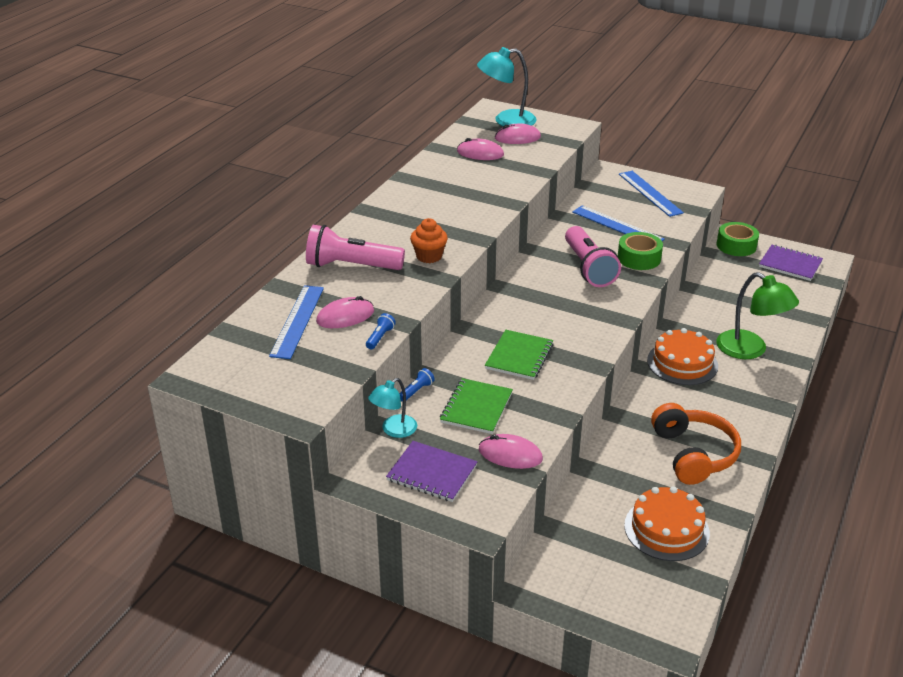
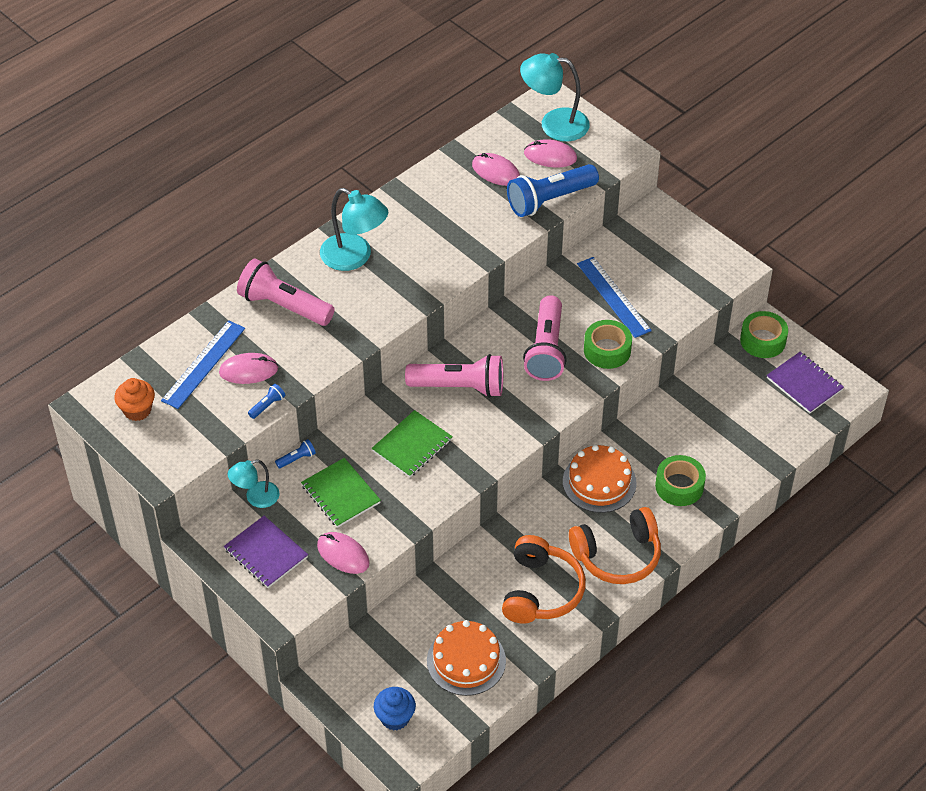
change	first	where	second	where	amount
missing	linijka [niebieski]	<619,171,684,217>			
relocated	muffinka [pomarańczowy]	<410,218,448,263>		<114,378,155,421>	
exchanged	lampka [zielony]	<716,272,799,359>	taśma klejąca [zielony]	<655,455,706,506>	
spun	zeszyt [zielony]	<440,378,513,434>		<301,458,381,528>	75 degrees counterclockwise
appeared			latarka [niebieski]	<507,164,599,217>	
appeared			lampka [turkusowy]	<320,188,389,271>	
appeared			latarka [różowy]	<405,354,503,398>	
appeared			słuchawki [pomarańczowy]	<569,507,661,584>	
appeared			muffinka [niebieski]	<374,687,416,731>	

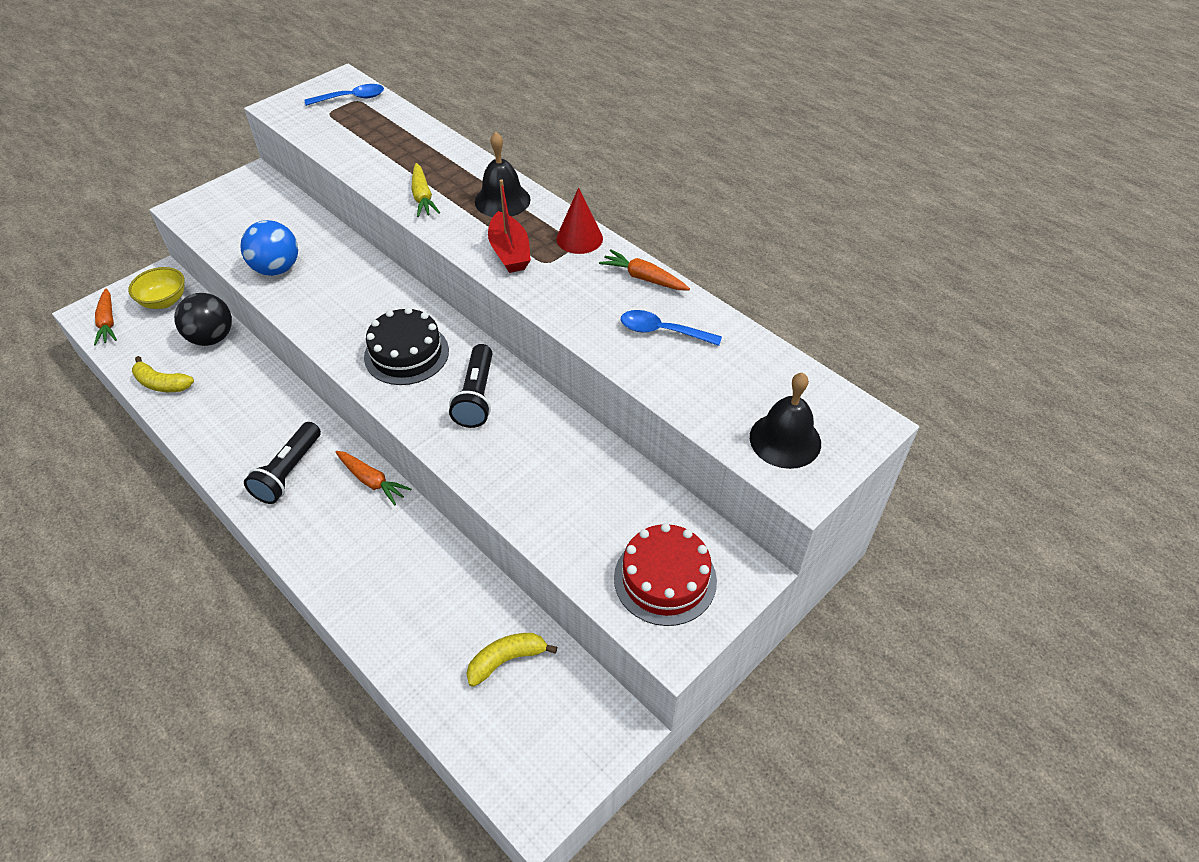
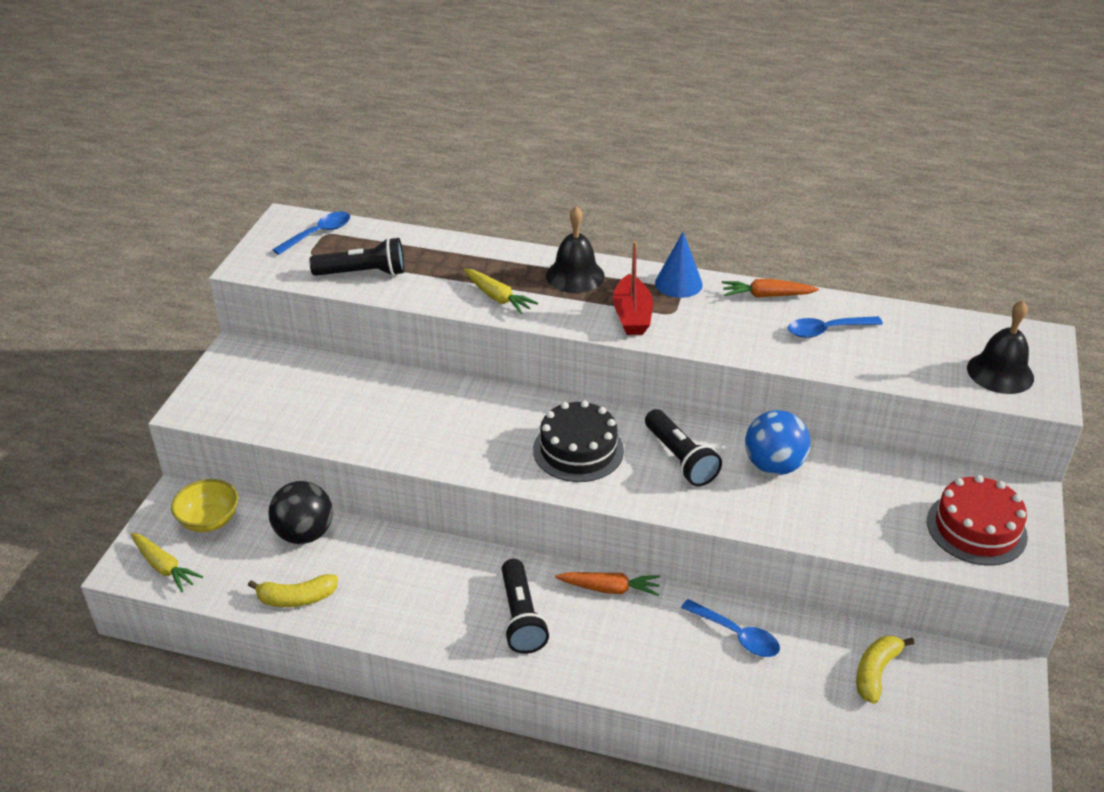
change	first	where	second	where	amount
spun	łódka [czerwony]	<488,179,531,273>		<613,241,653,335>	45 degrees clockwise
colour	stożek [czerwony]	<556,187,603,254>	stożek [niebieski]	<655,232,703,298>	
relocated	piłka [niebieski]	<240,220,298,276>		<745,410,811,475>	
colour	marchewka [pomarańczowy]	<94,288,117,345>	marchewka [żółty]	<131,533,203,592>	
appeared			latarka [czarny]	<309,237,404,276>	
appeared			łyżka [niebieski]	<681,599,780,657>	

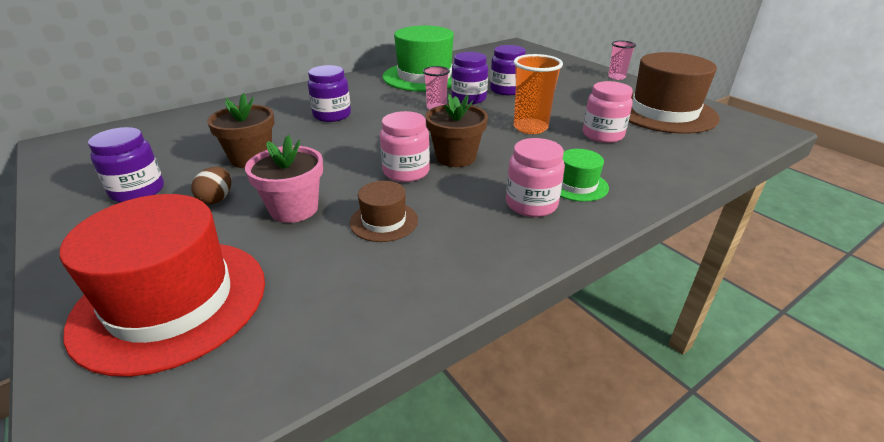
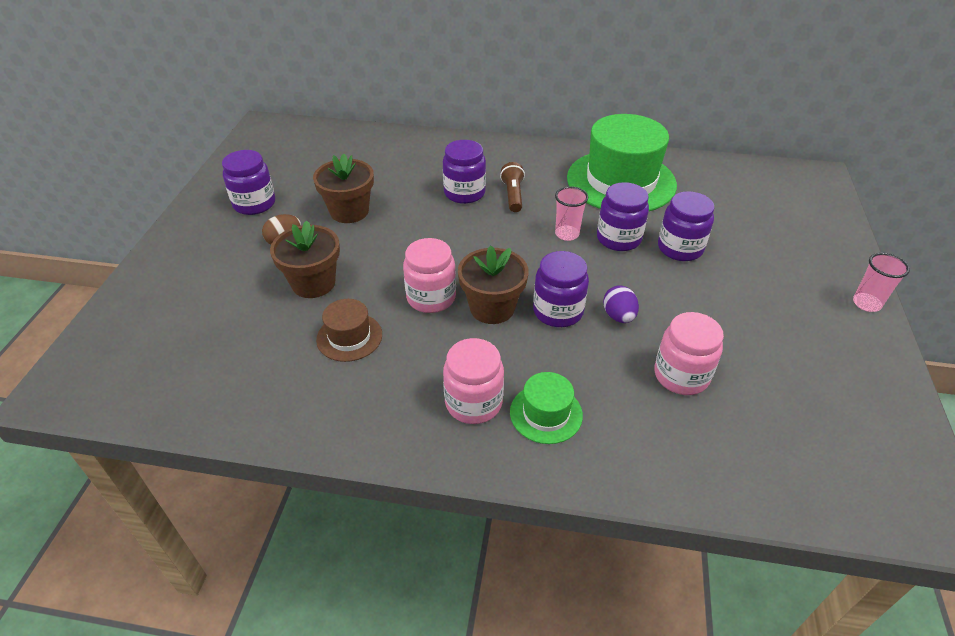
change	first	where	second	where	amount
missing	kapelusz [brązowy]	<629,52,720,134>			
exchanged	szklanka [pomarańczowy]	<514,54,563,134>	jajko [fioletowy]	<603,285,639,323>	
colour	doniczka [różowy]	<245,135,323,223>	doniczka [brązowy]	<270,221,340,298>	
missing	kapelusz [czerwony]	<60,194,265,377>			
appeared			latarka [brązowy]	<500,162,525,212>	
appeared			słoik [fioletowy]	<533,251,589,327>	

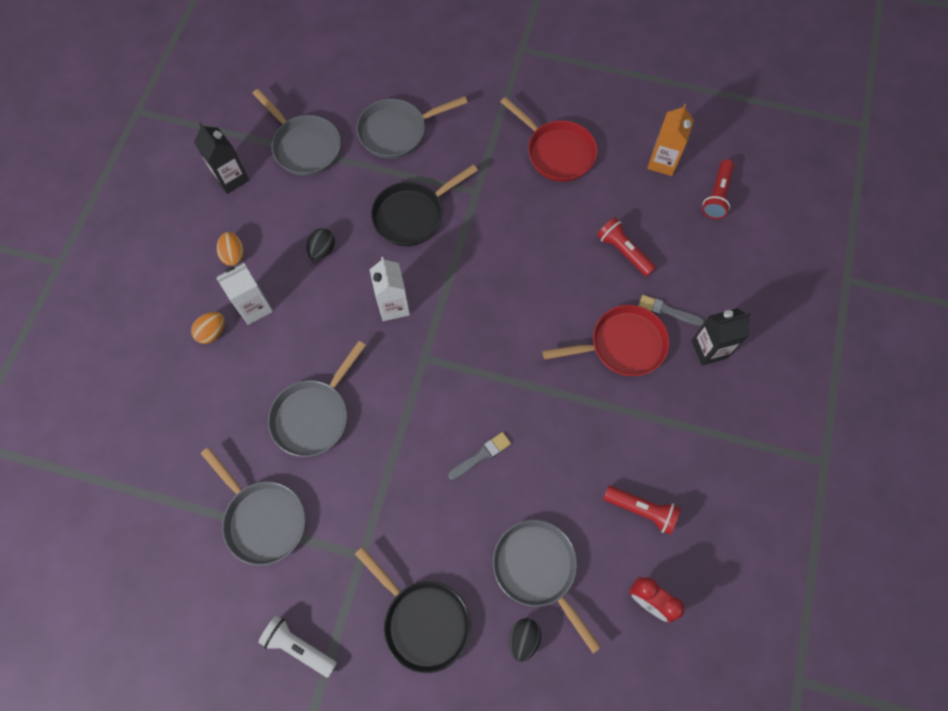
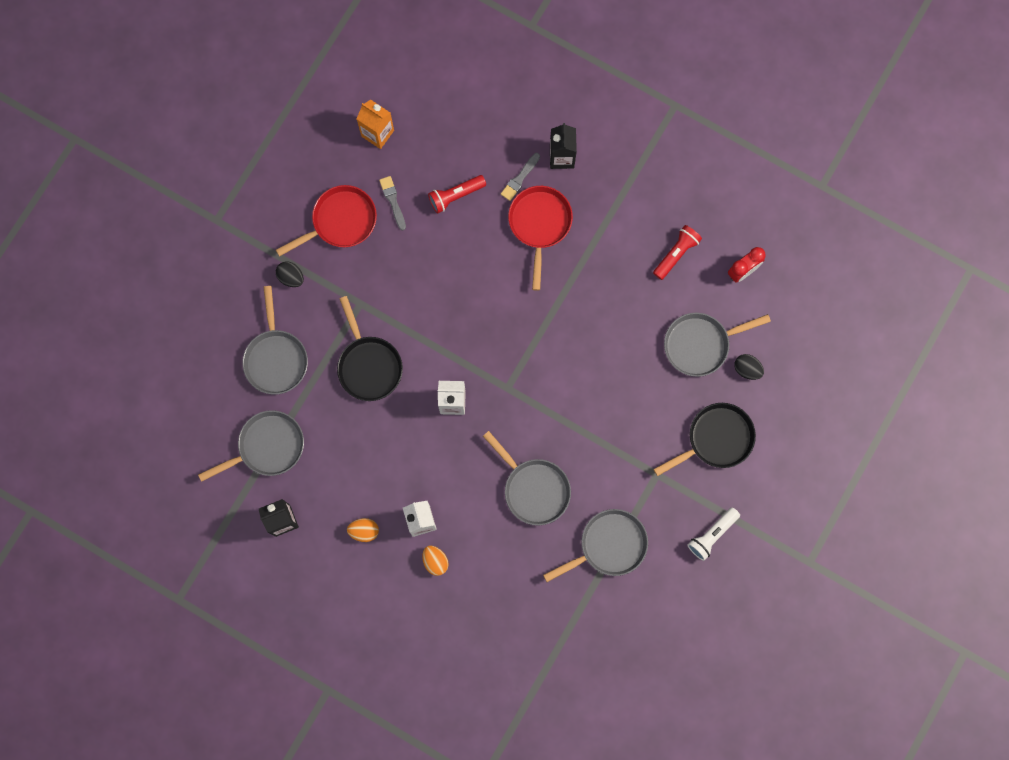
change	first	where	second	where	amount
missing	latarka [czerwony]	<702,159,734,219>			
relocated	jajko [czarny]	<306,228,335,260>		<276,261,304,287>	
relocated	pędzel [szary]	<448,432,511,480>		<379,176,406,231>	

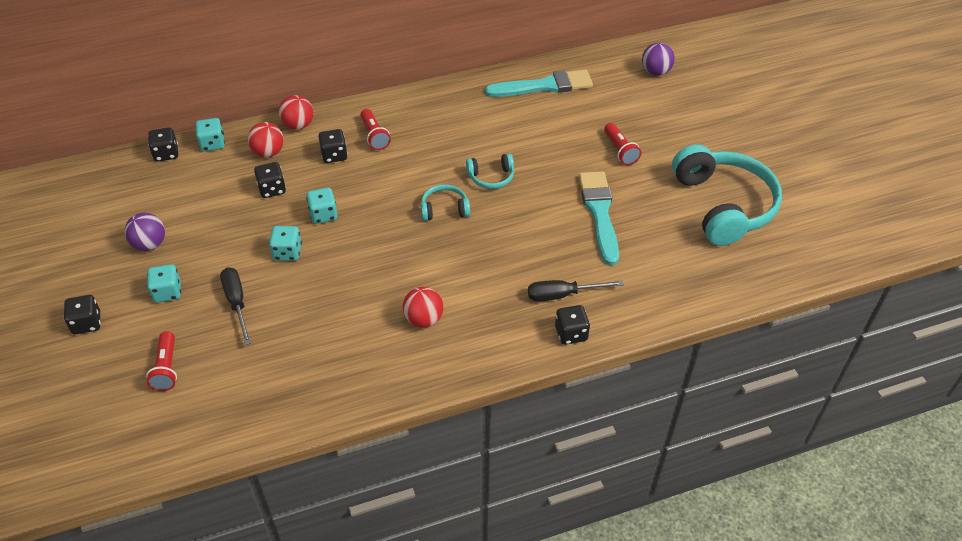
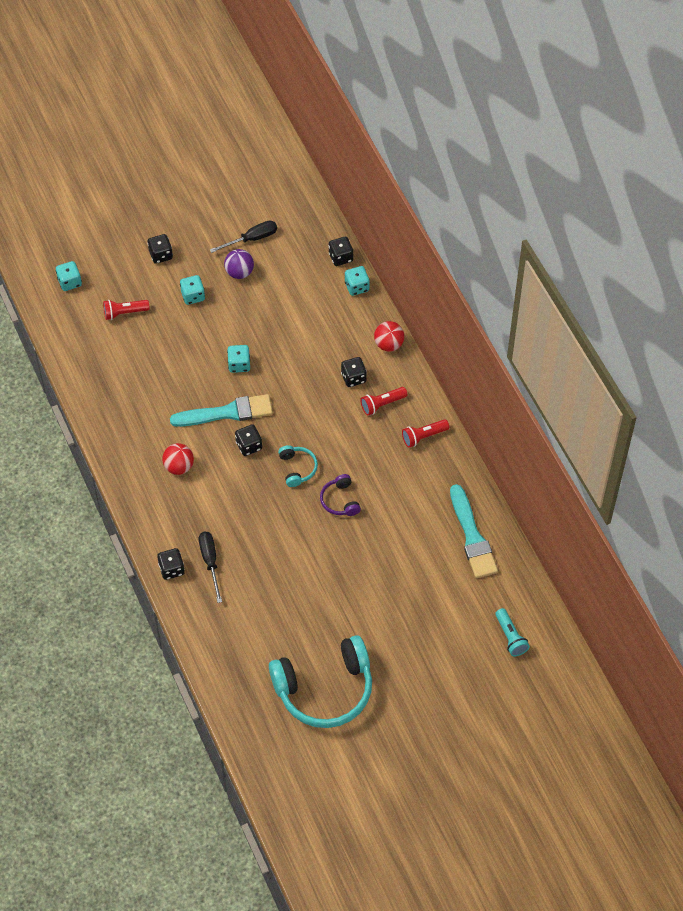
change	first	where	second	where	amount
exchanged	piłka [fioletowy]	<642,43,675,76>	latarka [turkusowy]	<495,608,530,656>	
missing	piłka [czerwony]	<248,122,284,157>			
relocated	latarka [czerwony]	<604,123,641,165>		<402,419,449,448>	
colour	słuchawki [turkusowy]	<466,153,514,189>	słuchawki [fioletowy]	<320,474,361,516>	
relocated	kostka do gry [czarny]	<254,162,286,198>		<235,424,262,456>	
relocated	pędzel [turkusowy]	<579,171,619,265>		<170,394,273,427>	
relocated	kostka do gry [turkusowy]	<306,188,338,224>		<56,261,82,291>	
relocated	śrubokręt [czarny]	<220,267,251,345>		<210,220,277,253>	

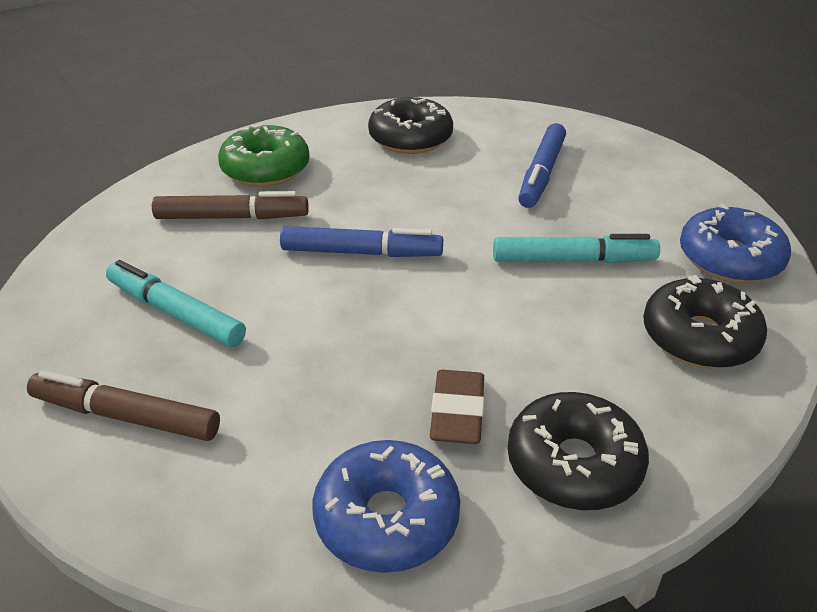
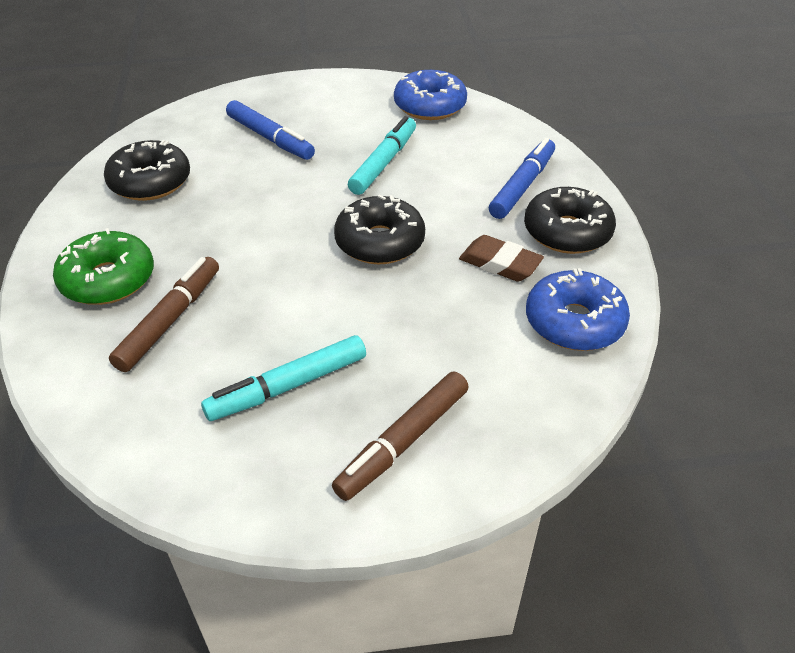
change	first	where	second	where	amount
relocated	flamaster [niebieski]	<280,226,443,257>		<489,138,555,219>	
relocated	donut [czarny]	<643,275,767,369>		<334,195,425,264>	

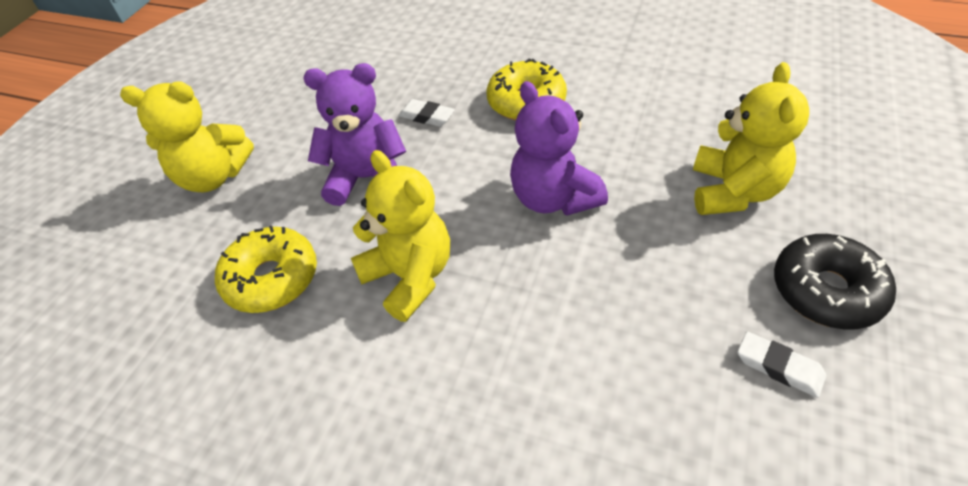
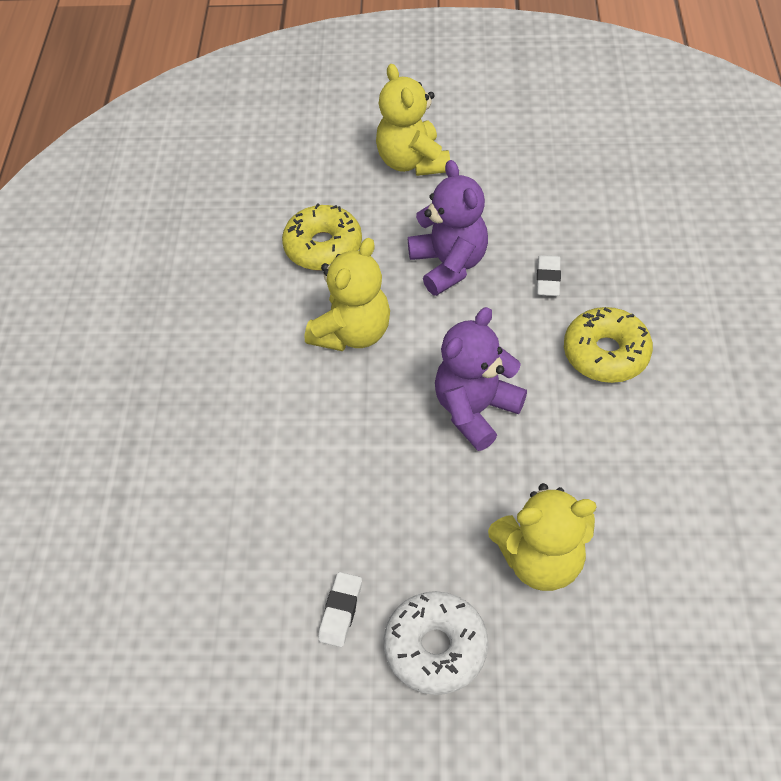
change	first	where	second	where	amount
colour	donut [czarny]	<774,234,896,330>	donut [biały]	<384,591,488,695>	

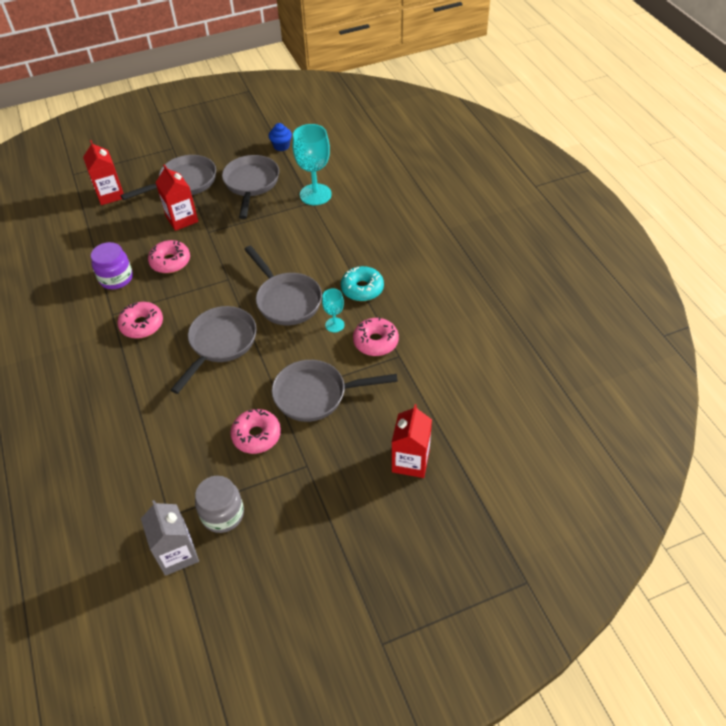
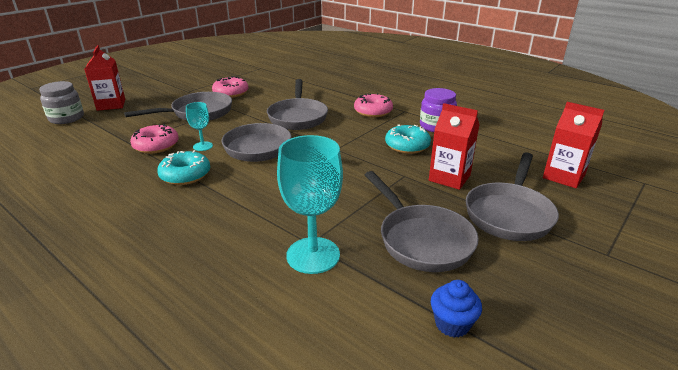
change	first	where	second	where	amount
colour	donut [różowy]	<148,240,190,273>	donut [turkusowy]	<385,124,431,154>	
relocated	słoik [szary]	<195,476,244,533>		<39,81,84,124>	
missing	karton mleka [szary]	<141,500,199,576>			

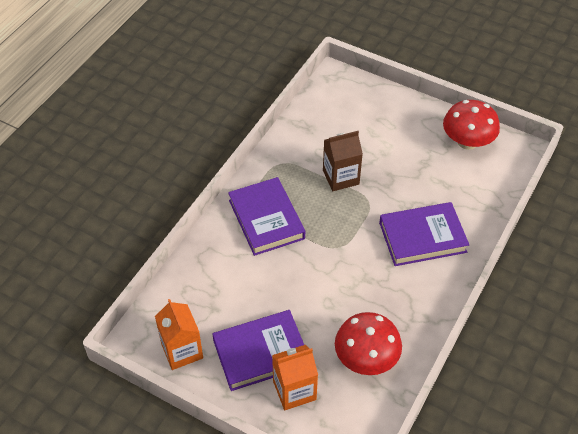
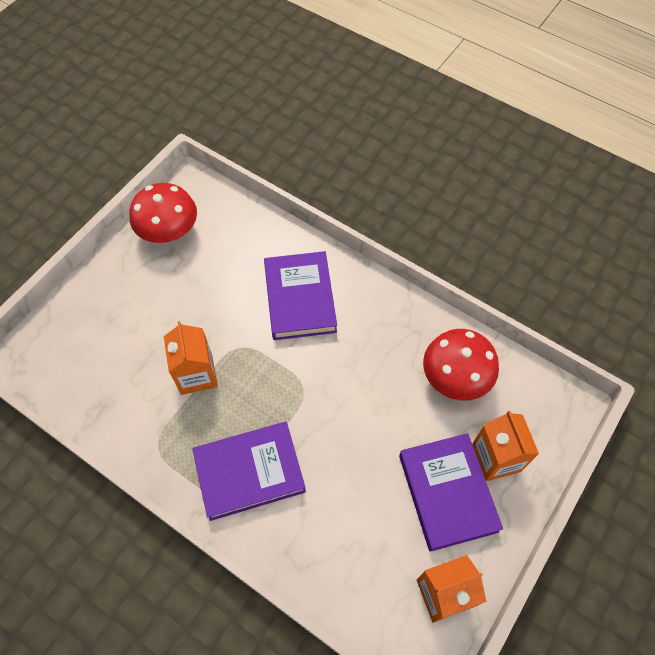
change	first	where	second	where	amount
colour	karton mleka [brązowy]	<323,131,363,191>	karton mleka [pomarańczowy]	<164,321,218,395>	

